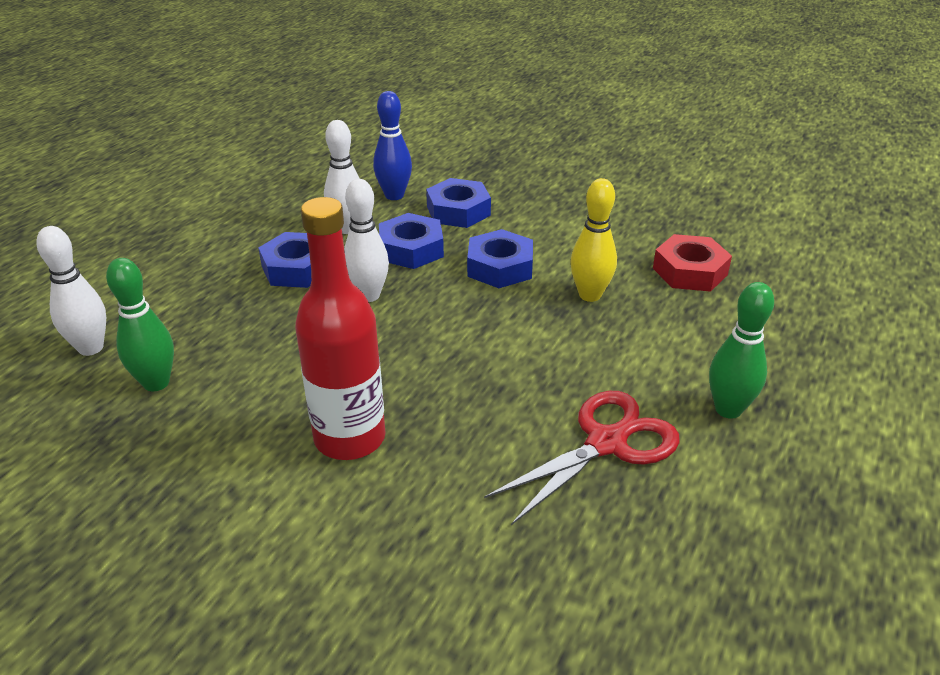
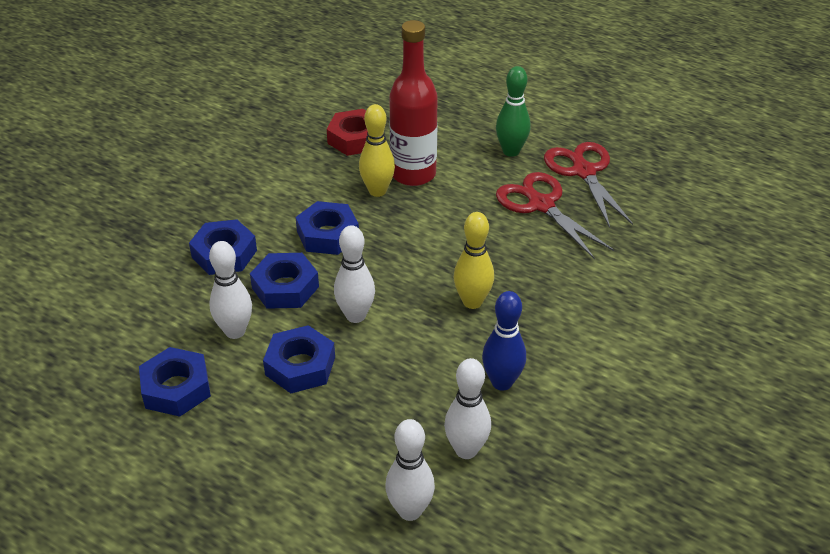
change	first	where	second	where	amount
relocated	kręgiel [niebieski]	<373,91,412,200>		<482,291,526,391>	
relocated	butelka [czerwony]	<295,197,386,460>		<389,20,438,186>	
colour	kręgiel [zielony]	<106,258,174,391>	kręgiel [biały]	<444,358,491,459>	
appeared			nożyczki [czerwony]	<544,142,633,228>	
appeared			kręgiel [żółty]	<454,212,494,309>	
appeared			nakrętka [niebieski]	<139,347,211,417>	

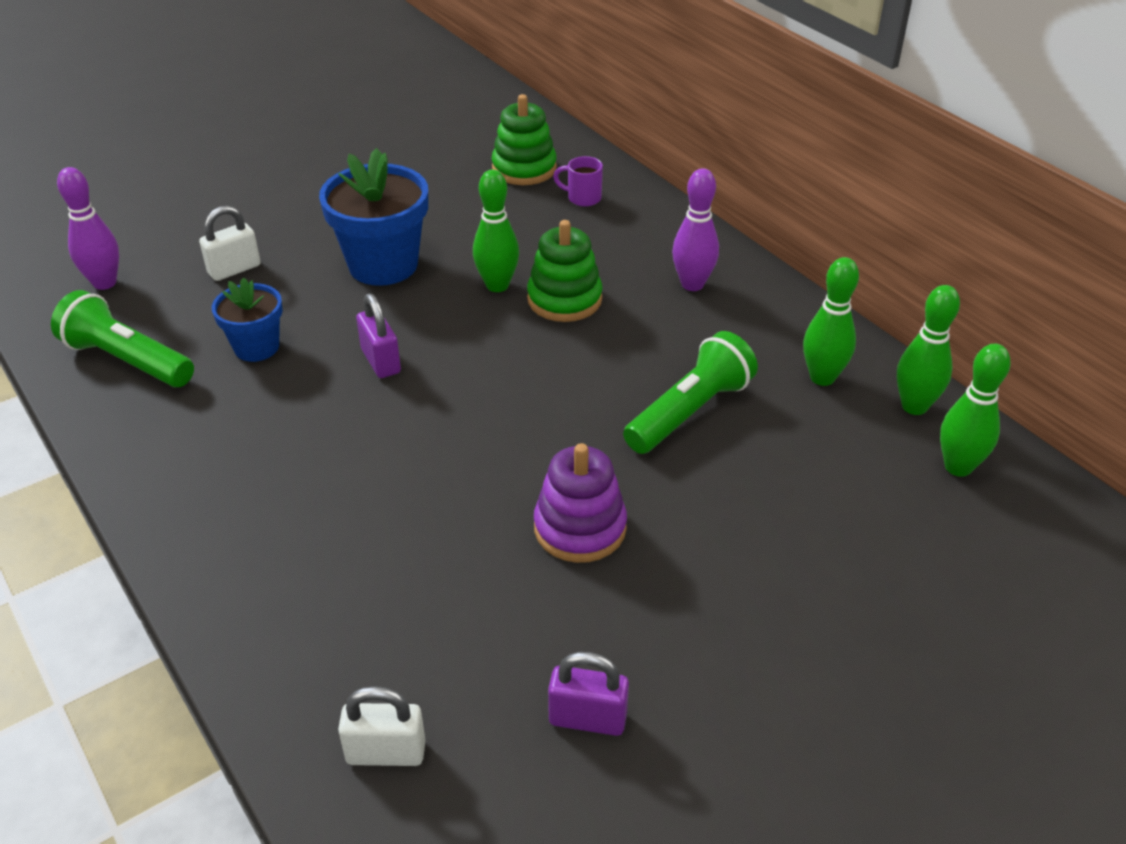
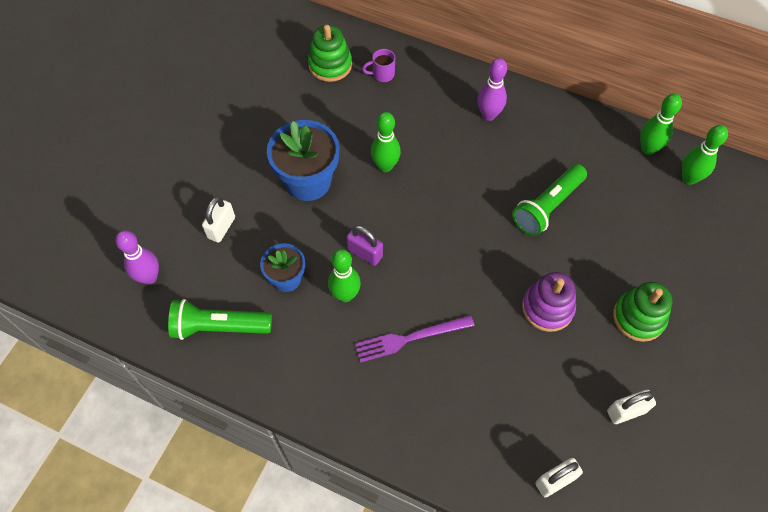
change	first	where	second	where	amount
relocated	zabawka nakładanka [zielony]	<527,220,603,322>		<613,282,672,342>	
relocated	kręgiel [zielony]	<803,257,859,386>		<328,249,361,302>	
spun	latarka [zielony]	<623,331,758,454>		<512,164,587,236>	150 degrees counterclockwise
colour	kłódka [fioletowy]	<548,652,629,736>	kłódka [biały]	<607,390,656,424>	
appeared			widelec [fioletowy]	<355,315,474,363>	

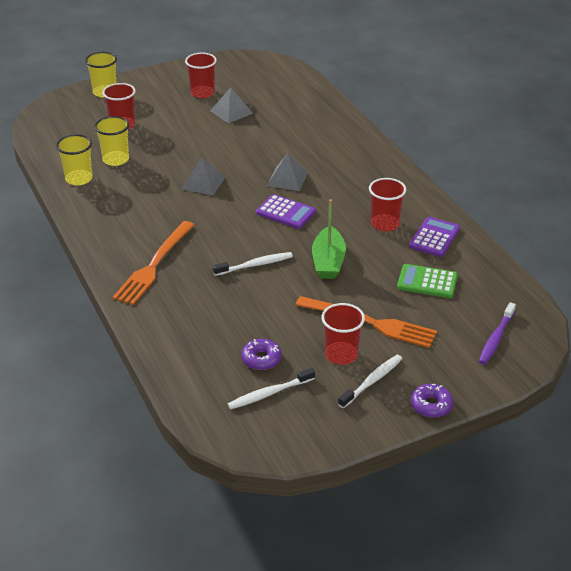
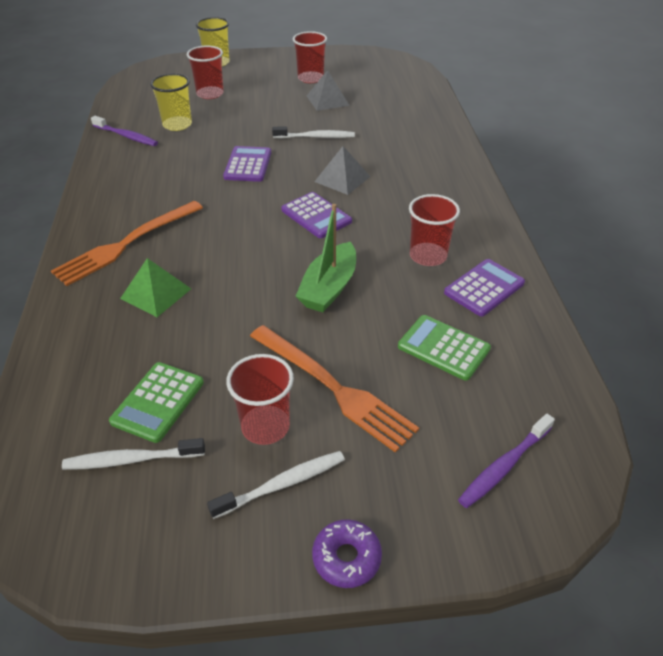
change	first	where	second	where	amount
exchanged	szklanka [żółty]	<56,134,93,185>	szczoteczka do zębów [fioletowy]	<91,116,158,146>	
exchanged	piramida [szary]	<182,157,225,195>	kalkulator [fioletowy]	<223,146,271,182>	
relocated	szczoteczka do zębów [biały]	<213,252,293,276>		<272,127,355,138>	
exchanged	donut [fioletowy]	<241,339,282,370>	kalkulator [zielony]	<109,362,204,443>	
appeared			piramida [zielony]	<120,258,191,317>	

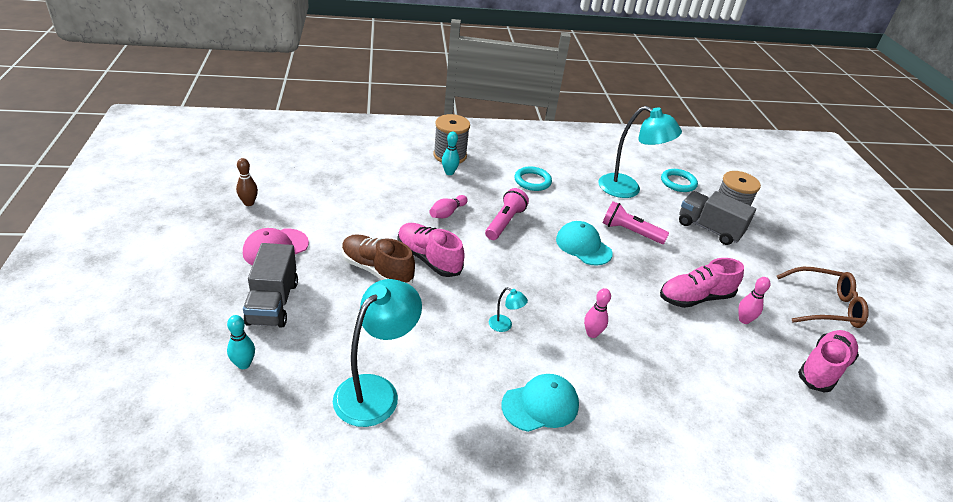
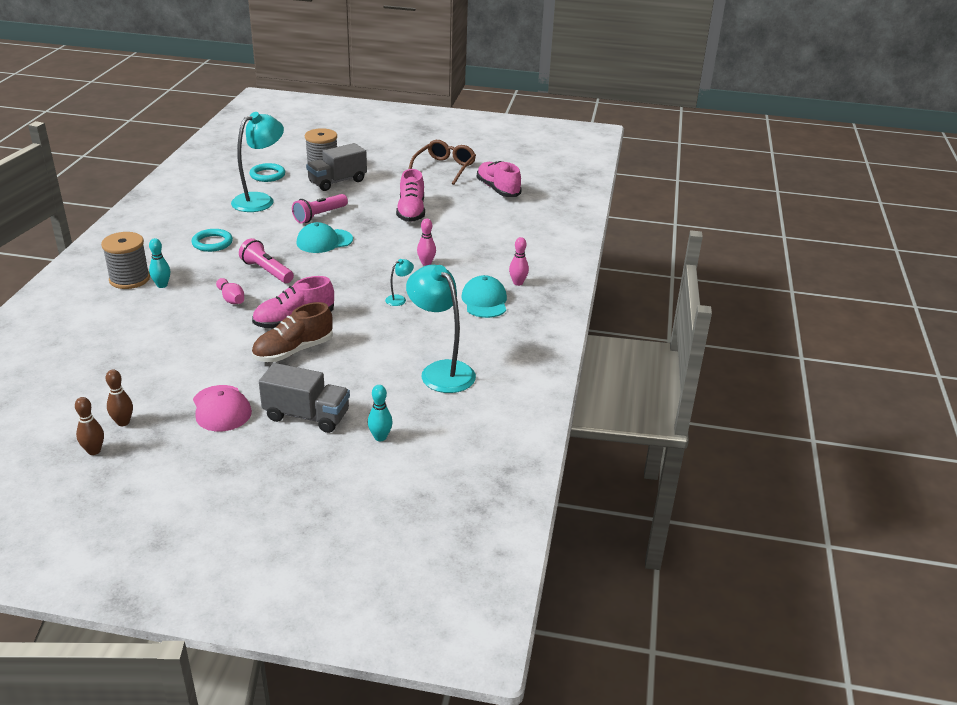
change	first	where	second	where	amount
relocated	kręgiel [różowy]	<738,277,770,324>		<509,237,529,286>	
appeared			kręgiel [brązowy]	<75,397,104,455>	

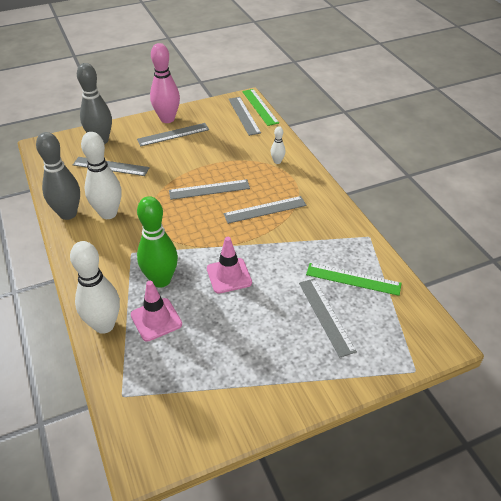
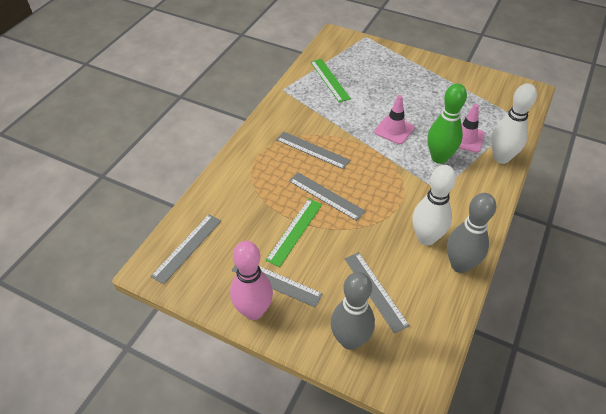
change	first	where	second	where	amount
relocated	linijka [zielony]	<242,89,279,126>		<265,199,322,267>	
missing	kręgiel [biały]	<271,126,286,164>			
missing	linijka [szary]	<299,279,357,358>			

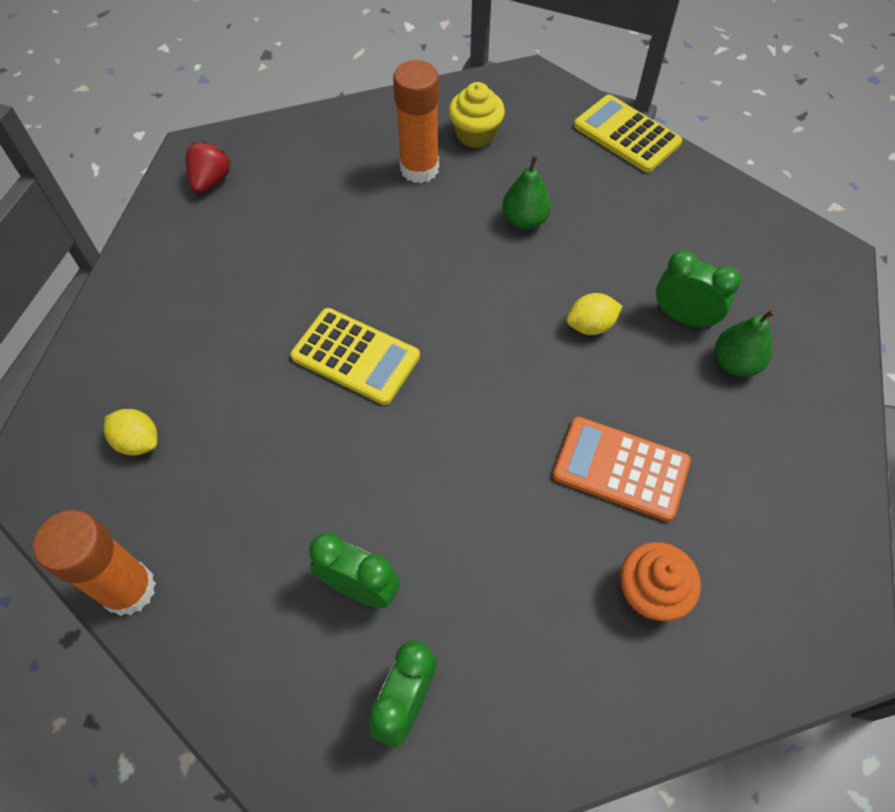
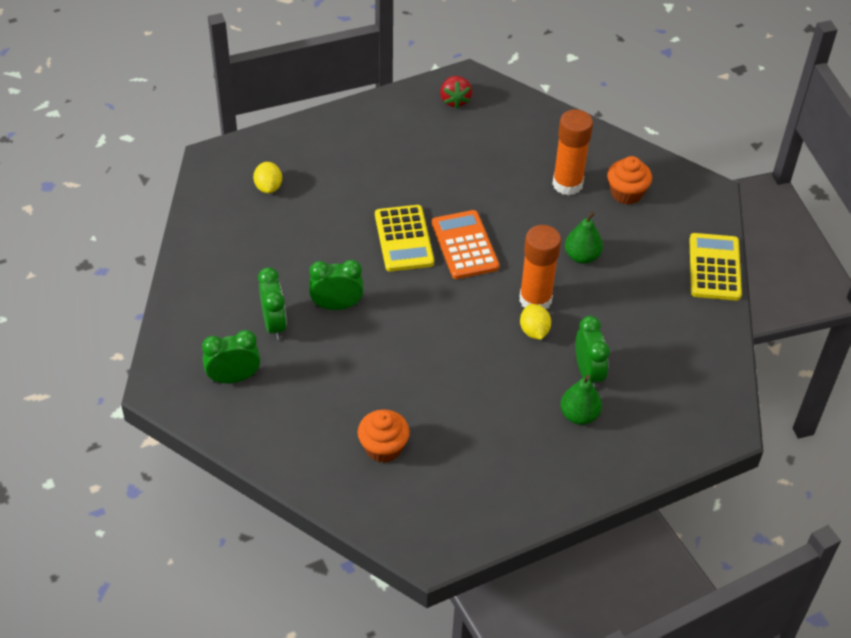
change	first	where	second	where	amount
colour	muffinka [żółty]	<449,82,505,148>	muffinka [pomarańczowy]	<607,156,652,205>	
spun	truskawka [czerwony]	<186,141,231,193>		<440,76,472,109>	105 degrees clockwise
spun	cytryna [żółty]	<567,293,622,335>		<520,304,551,340>	45 degrees clockwise
relocated	kalkulator [pomarańczowy]	<553,417,691,522>		<432,210,500,279>	
relocated	klej w sztyfcie [pomarańczowy]	<33,510,156,616>		<519,225,561,309>	
appeared			budzik [zielony]	<309,260,363,310>	

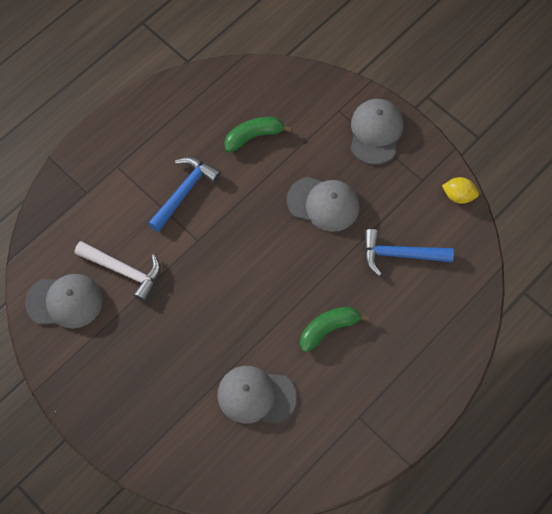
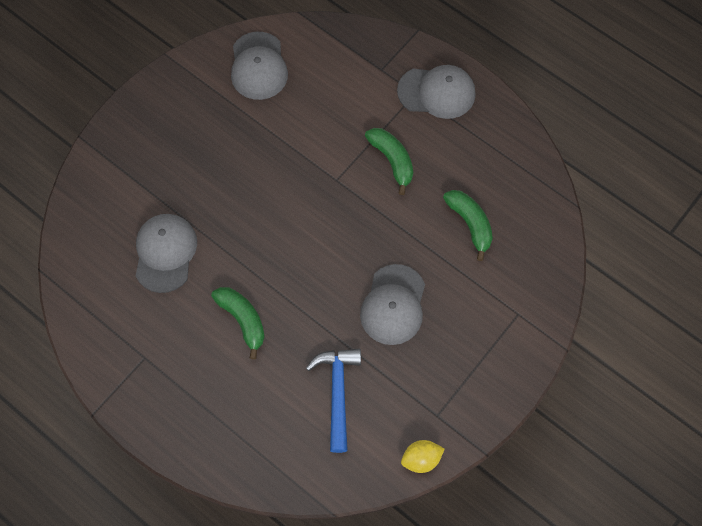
change	first	where	second	where	amount
relocated	czapka [szary]	<351,99,403,165>		<397,65,476,119>	
exchanged	młotek [niebieski]	<148,157,221,232>	banan [zielony]	<365,128,413,195>	
spun	cytryna [żółty]	<442,177,479,204>		<401,440,445,473>	60 degrees clockwise
missing	młotek [biały]	<74,241,161,302>			

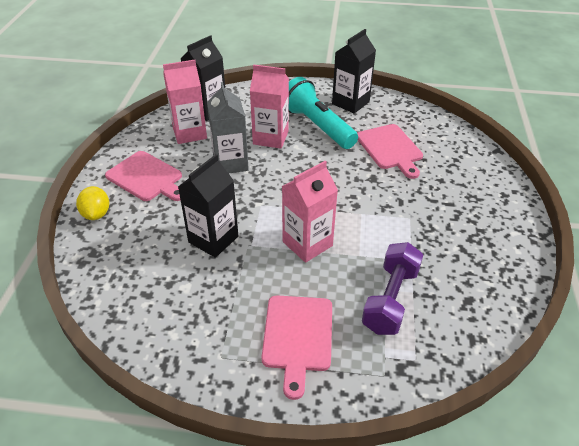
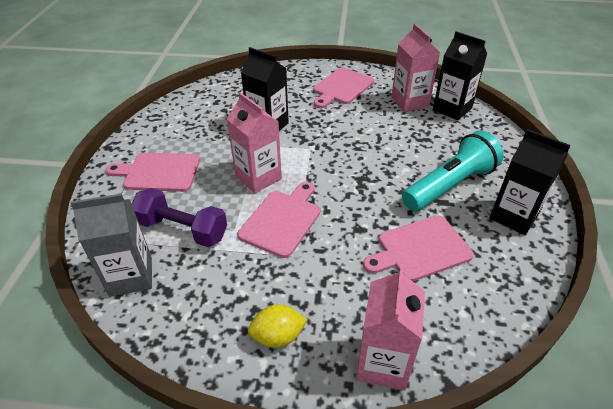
change	first	where	second	where	amount
relocated	karton mleka [różowy]	<250,65,289,149>		<356,266,425,390>	
relocated	karton mleka [szary]	<207,82,249,174>		<70,193,152,297>	
relocated	cytryna [żółty]	<76,186,109,220>		<248,304,307,348>	
appeared			deska do krojenia [różowy]	<237,182,320,258>	

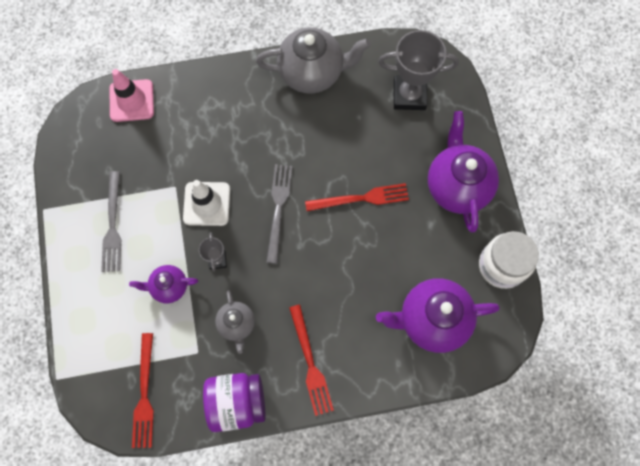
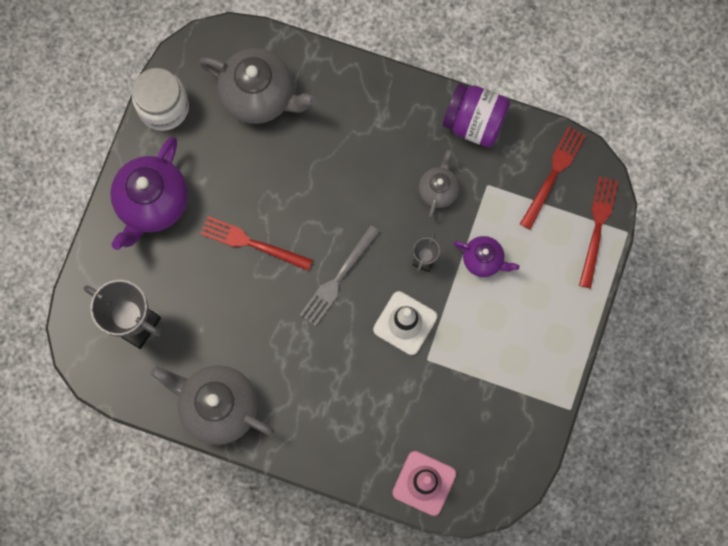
change	first	where	second	where	amount
missing	widelec [szary]	<101,171,121,272>			
colour	imbryk [fioletowy]	<376,278,500,353>	imbryk [szary]	<199,48,316,124>	
relocated	widelec [czerwony]	<289,305,334,416>		<579,176,618,288>	

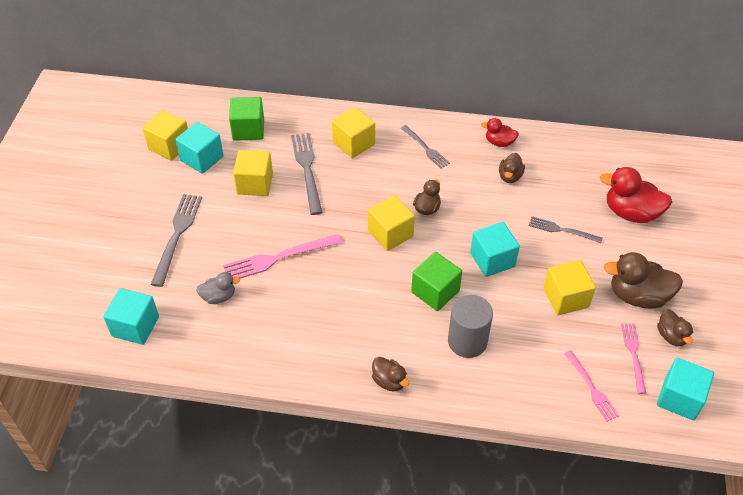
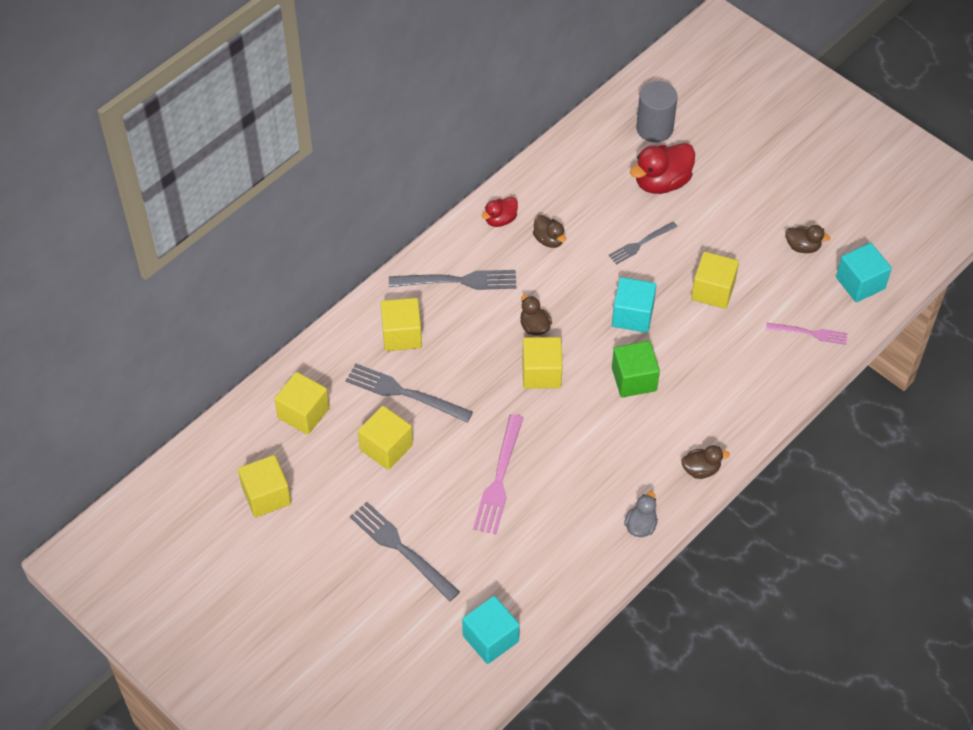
change	first	where	second	where	amount
colour	sześcian [zielony]	<229,97,264,141>	sześcian [żółty]	<274,372,330,435>	
missing	sześcian [turkusowy]	<175,122,224,174>			
size	widelec [szary]	<401,125,450,169>		<389,270,516,290>	x1.60
missing	kaczka [brązowy]	<604,252,683,309>			
relocated	kaczka [szary]	<196,272,240,304>		<624,492,658,537>	
relocated	walec [szary]	<448,295,493,358>		<636,81,678,142>	
missing	widelec [różowy]	<621,323,646,394>			

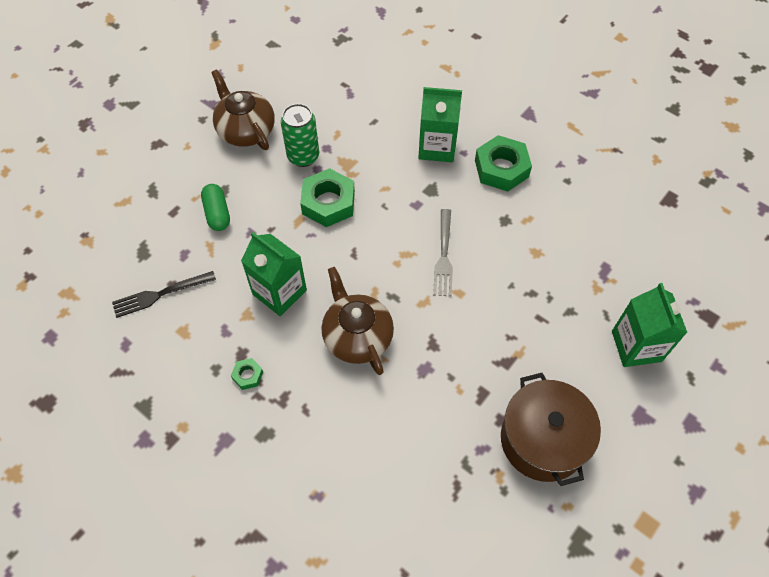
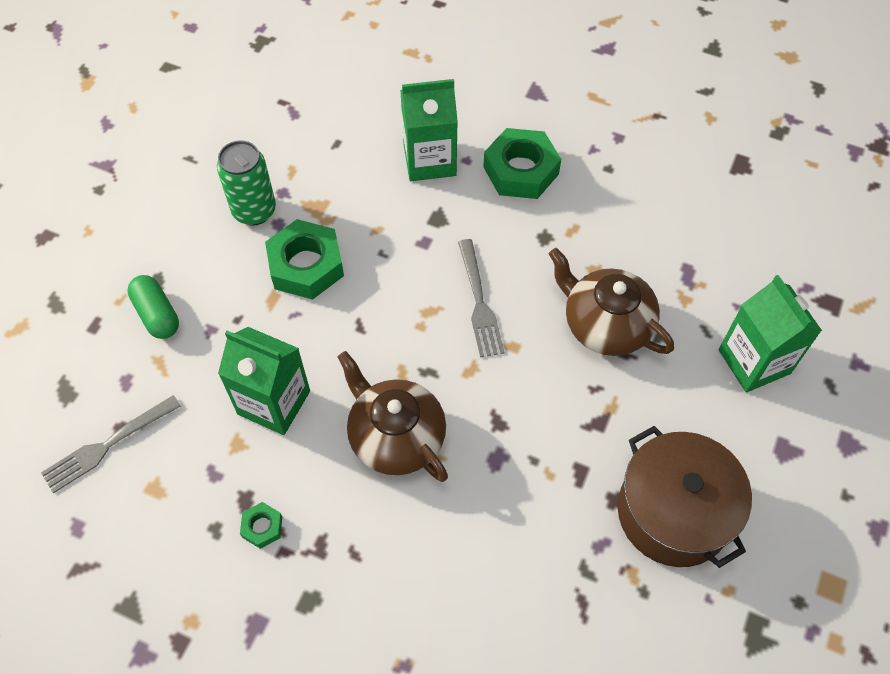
change	first	where	second	where	amount
relocated	imbryk [brązowy]	<211,69,275,150>		<549,248,674,356>	
colour	widelec [czarny]	<112,271,216,318>	widelec [szary]	<41,395,181,493>	

